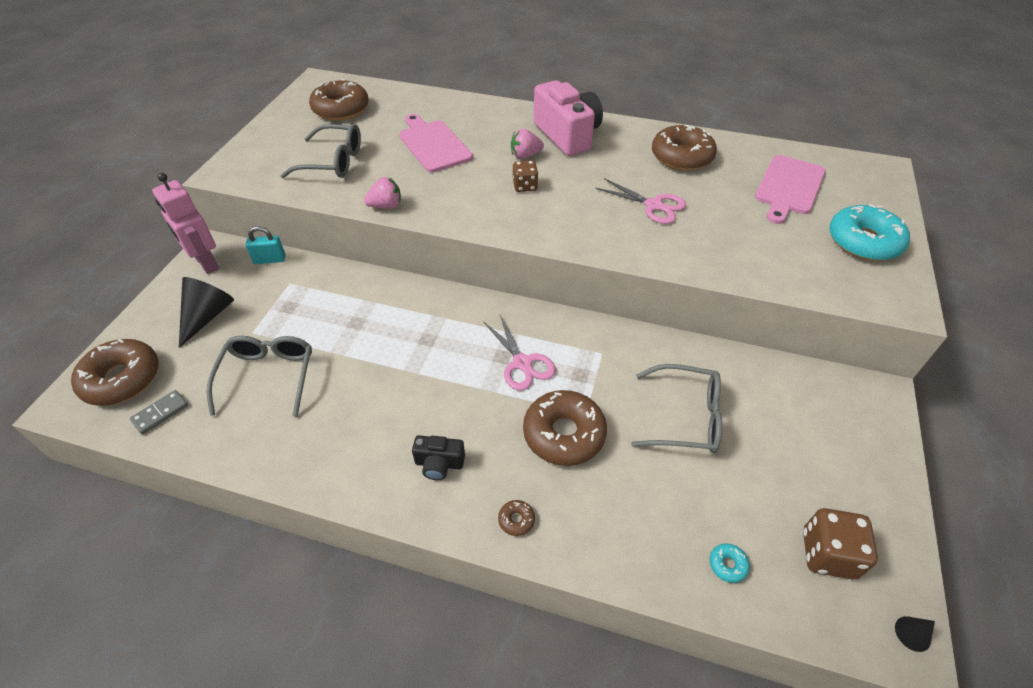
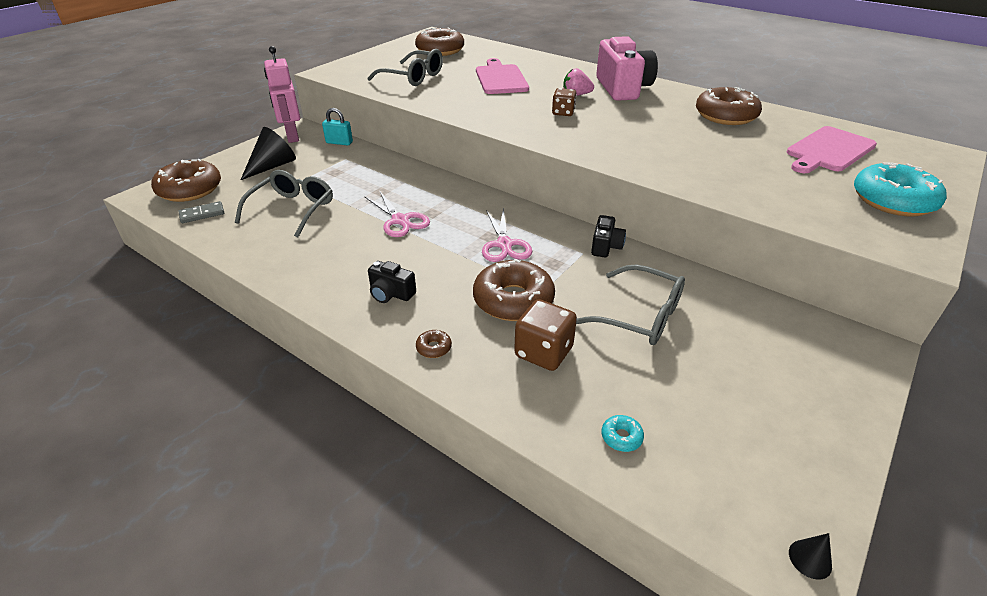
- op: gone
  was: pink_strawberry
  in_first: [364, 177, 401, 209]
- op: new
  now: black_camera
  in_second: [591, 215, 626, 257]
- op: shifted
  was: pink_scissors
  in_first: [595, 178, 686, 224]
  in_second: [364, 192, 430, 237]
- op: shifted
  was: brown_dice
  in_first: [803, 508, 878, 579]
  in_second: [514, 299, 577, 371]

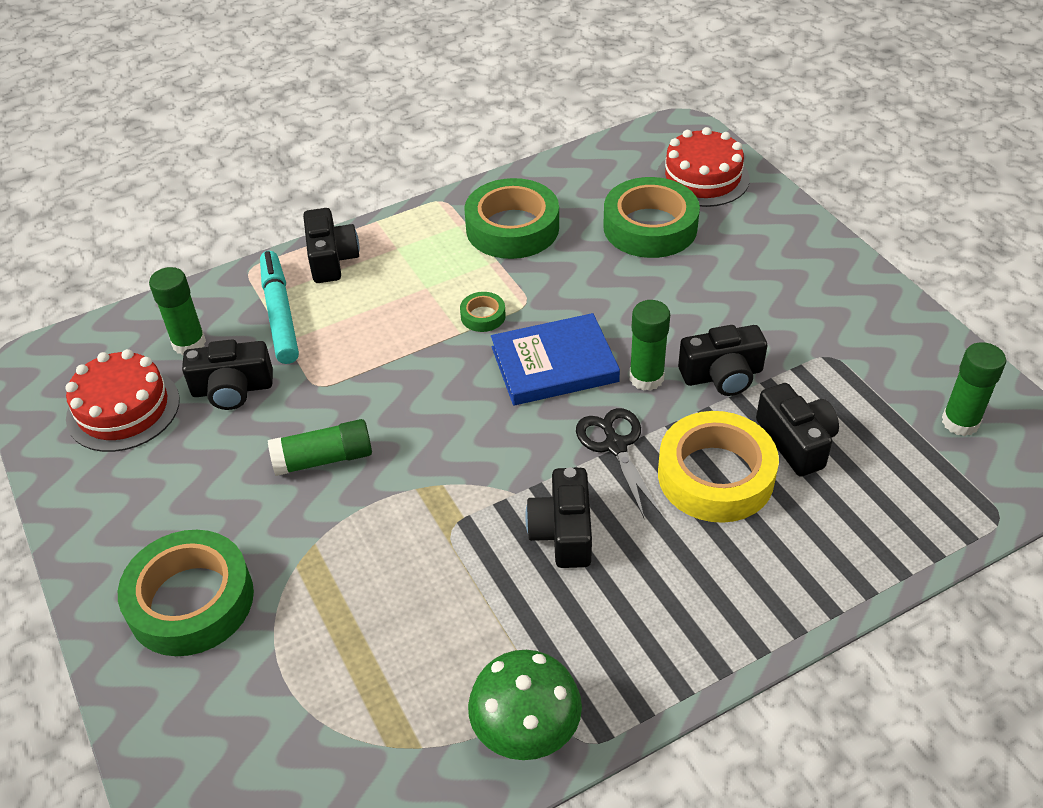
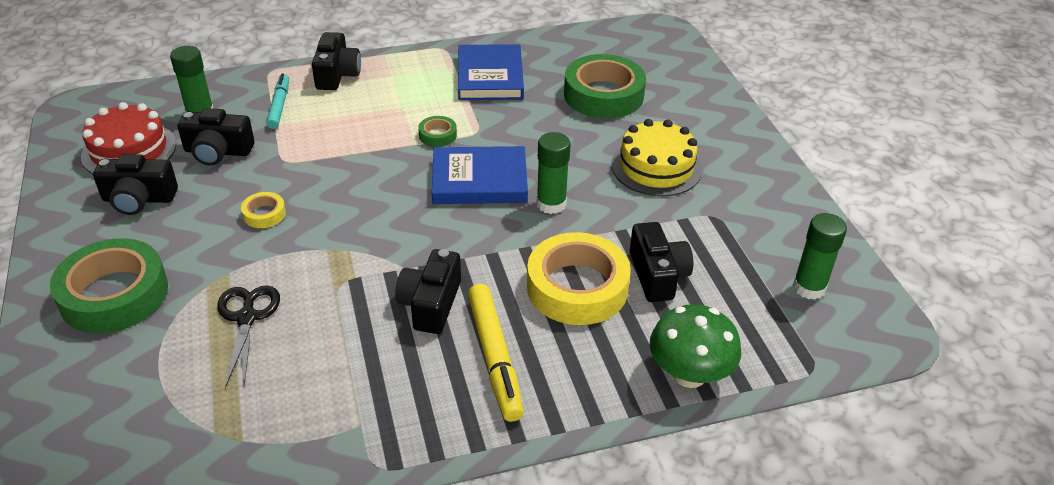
- op: gone
  was: red_cake
  in_first: [656, 127, 750, 207]
- op: new
  now: yellow_marker
  in_second: [468, 284, 524, 422]
- op: new
  now: yellow_cake
  in_second: [611, 119, 702, 196]
- op: shifted
  was: green_mushroom
  in_first: [468, 650, 582, 760]
  in_second: [650, 304, 741, 388]
- op: shifted
  was: black_scissors
  in_first: [576, 408, 662, 519]
  in_second: [217, 285, 280, 387]
- op: shifted
  was: black_camera
  in_first: [678, 325, 767, 396]
  in_second: [93, 154, 178, 215]
- op: swapped
  was: green_glue_stick
  now: yellow_tape
  in_first: [268, 419, 372, 476]
  in_second: [241, 192, 286, 228]
- op: swapped
  was: green_tape
  now: blue_book
  in_first: [464, 178, 559, 259]
  in_second: [458, 44, 524, 100]
- op: scaled
  was: turquoise_marker
  in_first: [260, 251, 299, 364]
  in_second: [266, 74, 289, 129]
  ratio: 0.66

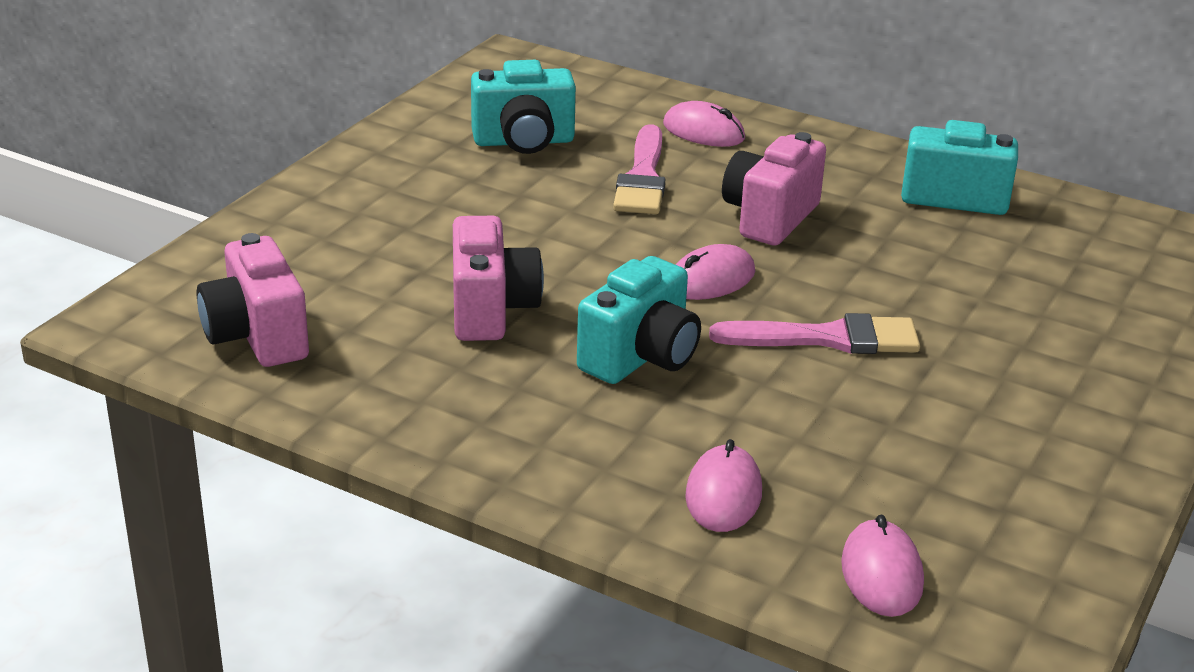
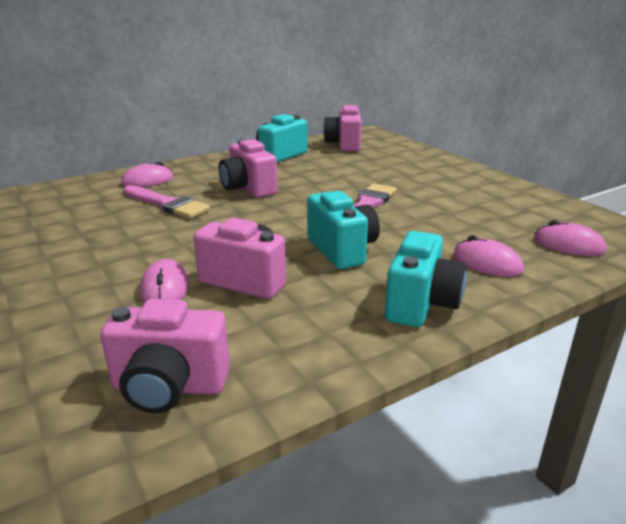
- op: new
  now: pink_camera
  in_second: [323, 105, 362, 151]
- op: shifted
  was: turquoise_camera
  in_first: [471, 60, 576, 154]
  in_second: [385, 231, 467, 327]
- op: shifted
  was: pink_mouse
  in_first: [675, 244, 755, 300]
  in_second: [140, 259, 189, 303]

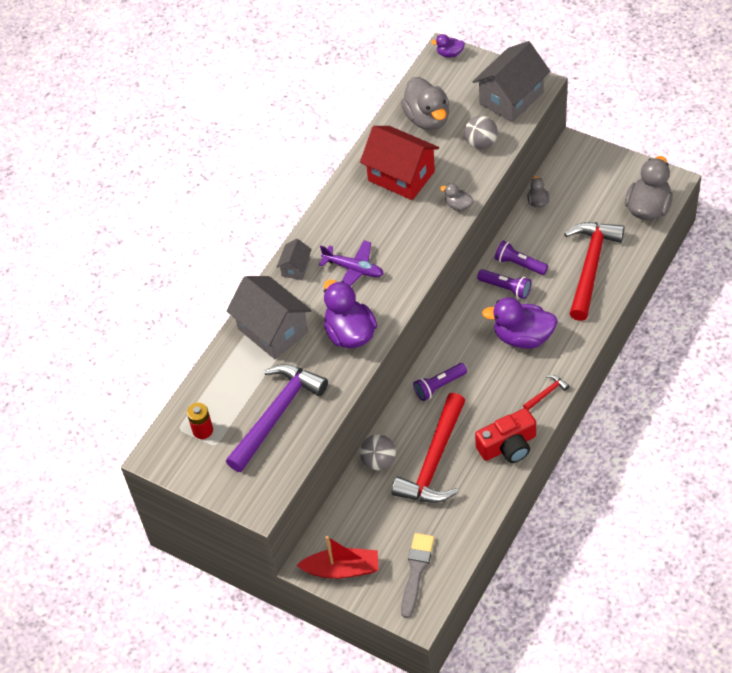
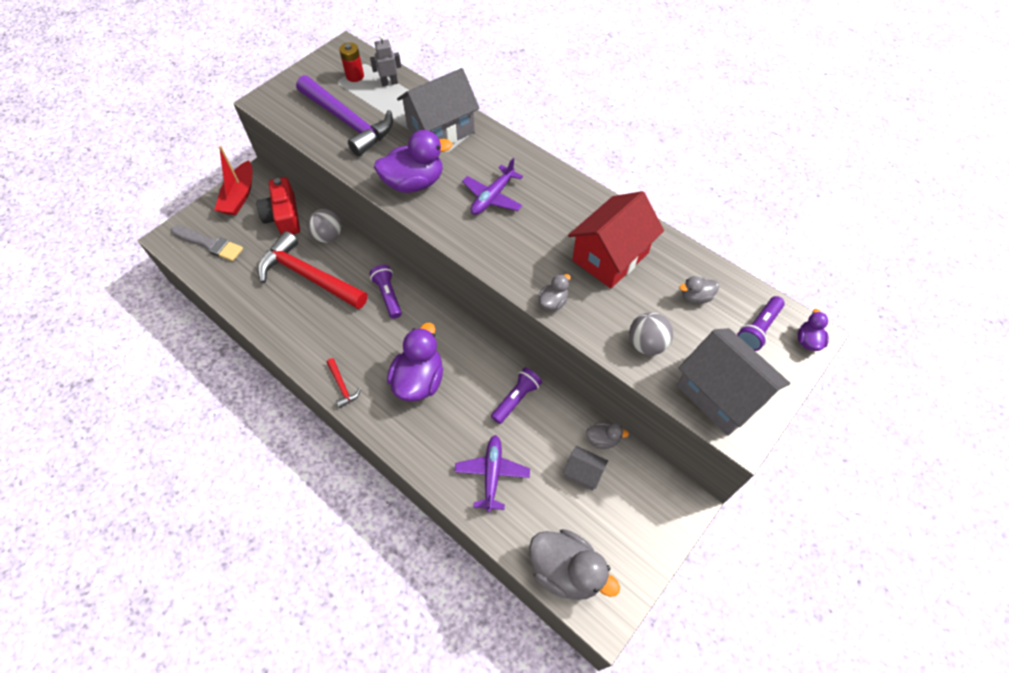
- op: new
  now: grey_robot
  in_second: [370, 35, 401, 86]
- op: shifted
  was: grey_house
  in_first: [277, 239, 312, 280]
  in_second: [563, 446, 608, 491]
- op: shifted
  was: red_camera
  in_first: [475, 408, 536, 463]
  in_second: [256, 177, 300, 235]
- op: shifted
  was: purple_flashlight
  in_first: [477, 269, 531, 299]
  in_second: [737, 296, 785, 351]
- op: swapped
  was: red_hammer
  now: purple_plane
  in_first: [564, 222, 625, 321]
  in_second: [455, 435, 530, 512]
- op: scaled
  was: grey_duck
  in_first: [401, 77, 450, 130]
  in_second: [679, 276, 719, 303]
  ratio: 0.49

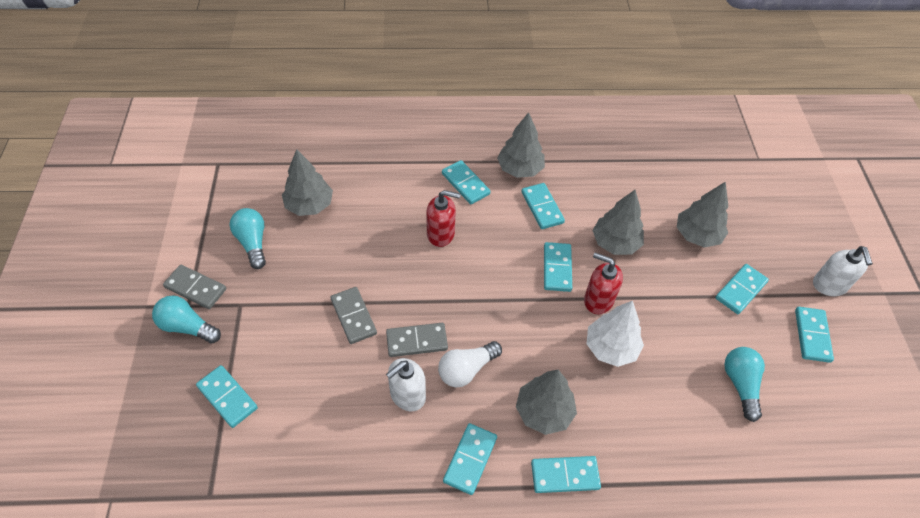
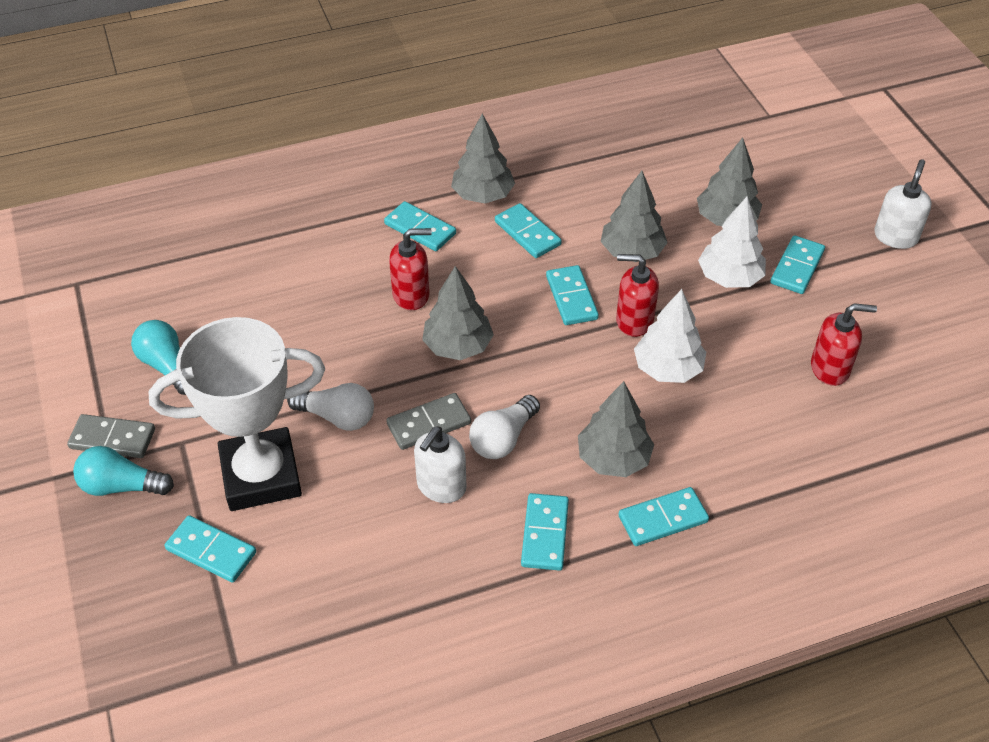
- op: gone
  was: turquoise_domino
  in_first: [795, 307, 834, 363]
- op: new
  now: white_trophy
  in_second: [148, 317, 325, 511]
- op: new
  now: white_tree
  in_second: [698, 197, 766, 288]
- op: shifted
  was: grey_tree
  in_first: [282, 149, 333, 216]
  in_second: [422, 266, 494, 360]
- op: swapped
  was: grey_domino
  now: white_light_bulb
  in_first: [331, 287, 377, 344]
  in_second: [287, 383, 374, 431]
- op: swapped
  was: turquoise_light_bulb
  now: red_soap_dispenser
  in_first: [724, 347, 765, 422]
  in_second: [811, 303, 877, 386]
- op: rotated
  was: white_soap_dispenser
  in_first: [813, 246, 873, 296]
  in_second: [874, 159, 932, 249]
  clockwise: -135

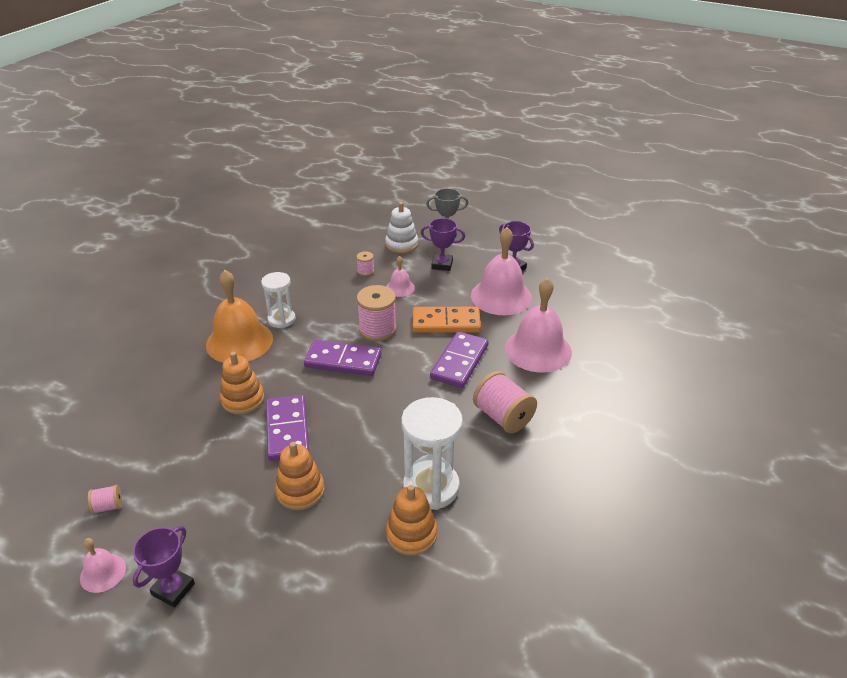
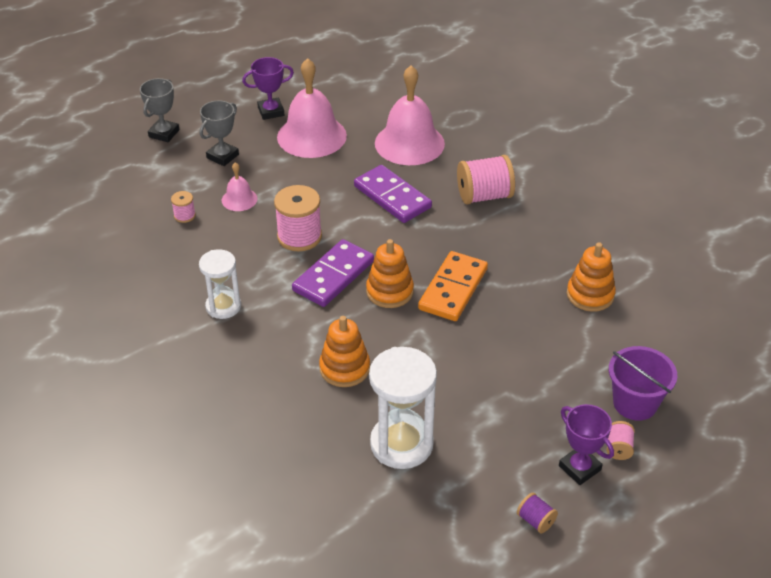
- op: gone
  was: orange_bell
  in_first: [206, 270, 273, 363]
- op: gone
  was: purple_domino
  in_first: [266, 395, 310, 461]
- op: gone
  was: white_stacking_toy
  in_first: [385, 202, 418, 253]
- op: new
  now: purple_bucket
  in_second: [609, 346, 677, 421]
- op: shifted
  was: pink_spool
  in_first: [88, 485, 122, 514]
  in_second: [606, 421, 635, 460]
- op: shifted
  was: orange_stacking_toy
  in_first: [275, 442, 325, 510]
  in_second: [366, 239, 414, 308]
- op: shifted
  was: white_hourglass
  in_first: [401, 397, 463, 510]
  in_second: [369, 347, 437, 469]
- op: shifted
  was: orange_domino
  in_first: [413, 307, 481, 333]
  in_second: [418, 251, 488, 321]
- op: swapped
  was: pink_bell
  now: purple_spool
  in_first: [80, 538, 126, 593]
  in_second: [517, 493, 558, 533]
- op: repainted
  was: purple_trophy
  now: grey_trophy
  in_first: [421, 218, 465, 271]
  in_second: [200, 100, 239, 166]

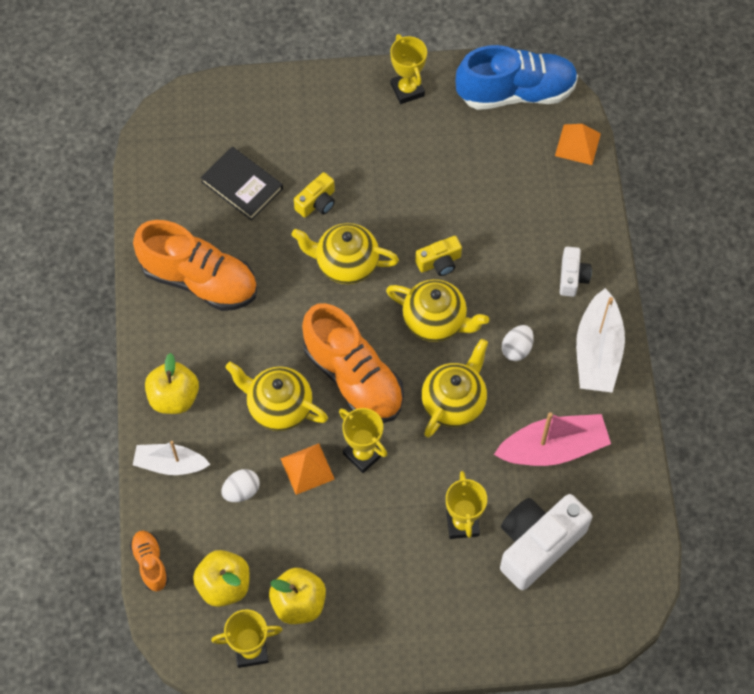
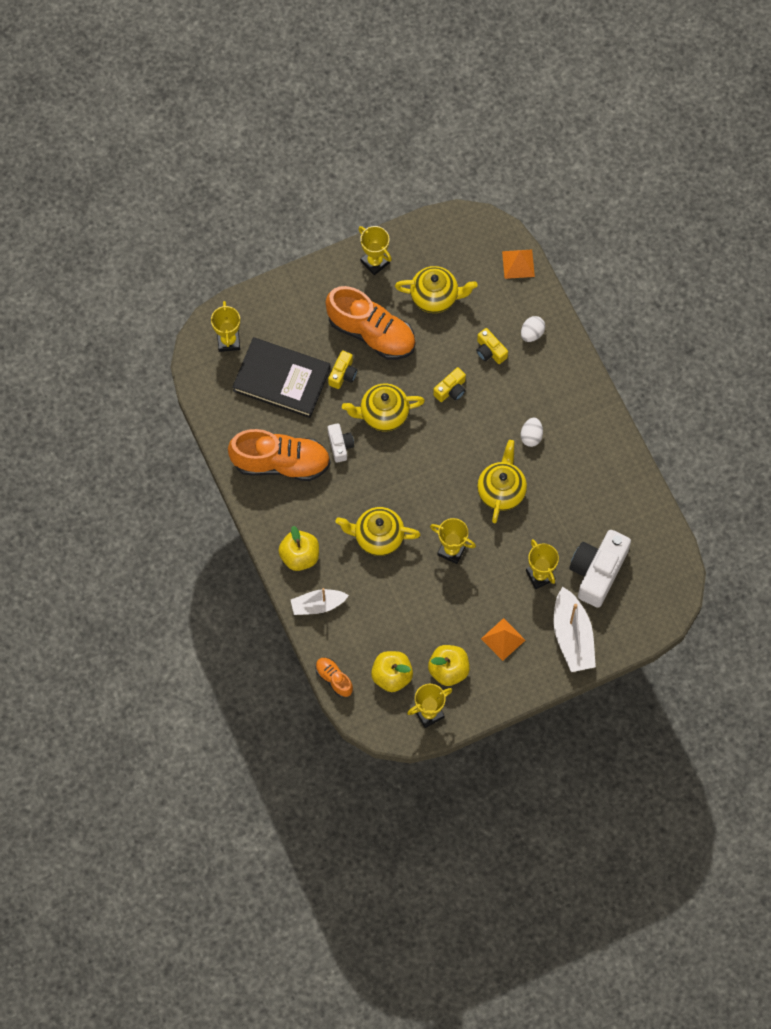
- op: gone
  was: blue_shoe
  in_first: [456, 45, 578, 110]
- op: gone
  was: pink_boat
  in_first: [494, 412, 611, 466]
- op: new
  now: yellow_trophy
  in_second: [211, 301, 240, 352]
- op: new
  now: yellow_camera
  in_second: [476, 328, 508, 364]
- op: shifted
  was: white_egg
  in_first: [221, 469, 260, 502]
  in_second: [521, 316, 545, 342]
- op: shifted
  was: orange_pyramid
  in_first: [280, 443, 335, 495]
  in_second: [481, 618, 525, 661]
- op: shifted
  was: orange_shoe
  in_first: [302, 303, 404, 423]
  in_second: [325, 286, 415, 360]
- op: shifted
  was: yellow_teapot
  in_first: [386, 279, 489, 342]
  in_second: [395, 266, 478, 313]
- op: shifted
  was: white_camera
  in_first: [560, 247, 592, 297]
  in_second: [328, 423, 354, 463]
- op: shifted
  was: white_boat
  in_first: [576, 288, 625, 393]
  in_second: [554, 587, 596, 672]
- op: scaled
  was: black_book
  in_first: [200, 147, 283, 221]
  in_second: [232, 337, 331, 418]
  ratio: 1.54

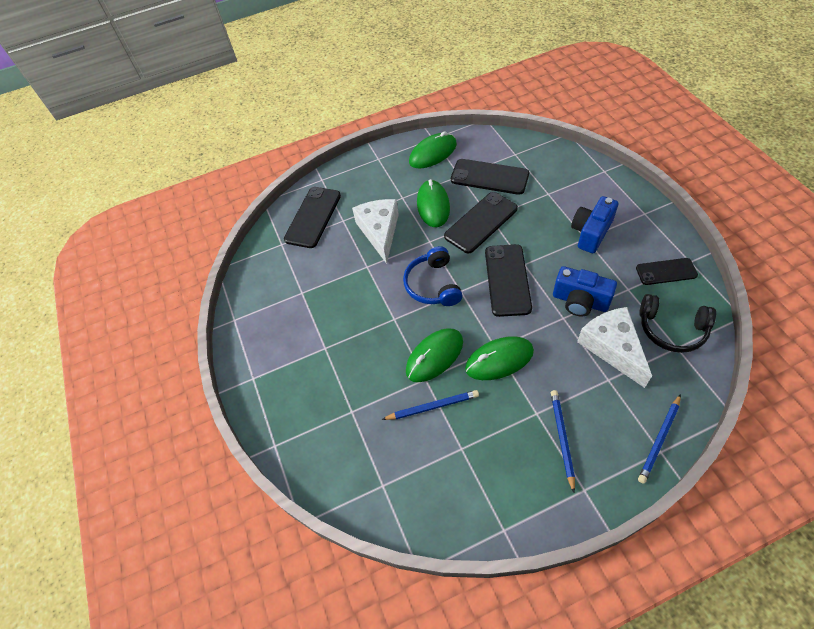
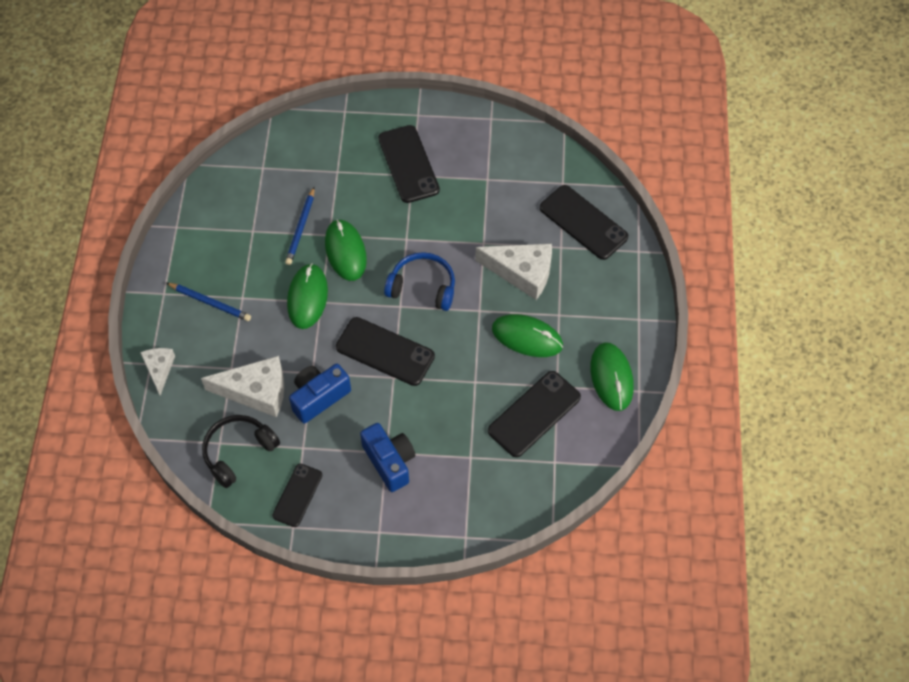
- op: shifted
  was: black_phone
  in_first: [444, 192, 518, 253]
  in_second: [378, 125, 440, 203]
- op: swapped
  was: blue_pencil
  now: white_cheese
  in_first: [638, 394, 681, 484]
  in_second: [140, 348, 175, 396]

